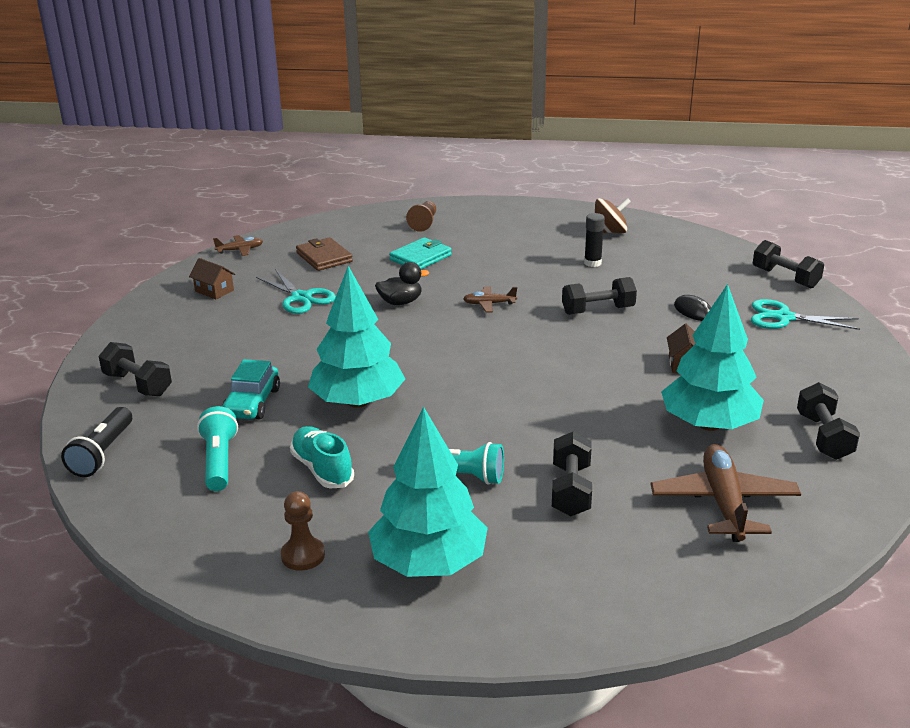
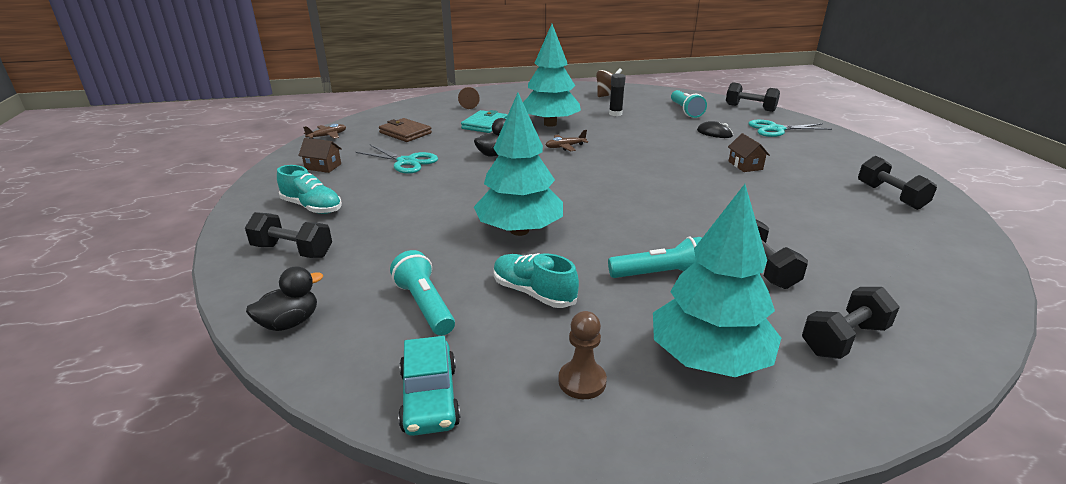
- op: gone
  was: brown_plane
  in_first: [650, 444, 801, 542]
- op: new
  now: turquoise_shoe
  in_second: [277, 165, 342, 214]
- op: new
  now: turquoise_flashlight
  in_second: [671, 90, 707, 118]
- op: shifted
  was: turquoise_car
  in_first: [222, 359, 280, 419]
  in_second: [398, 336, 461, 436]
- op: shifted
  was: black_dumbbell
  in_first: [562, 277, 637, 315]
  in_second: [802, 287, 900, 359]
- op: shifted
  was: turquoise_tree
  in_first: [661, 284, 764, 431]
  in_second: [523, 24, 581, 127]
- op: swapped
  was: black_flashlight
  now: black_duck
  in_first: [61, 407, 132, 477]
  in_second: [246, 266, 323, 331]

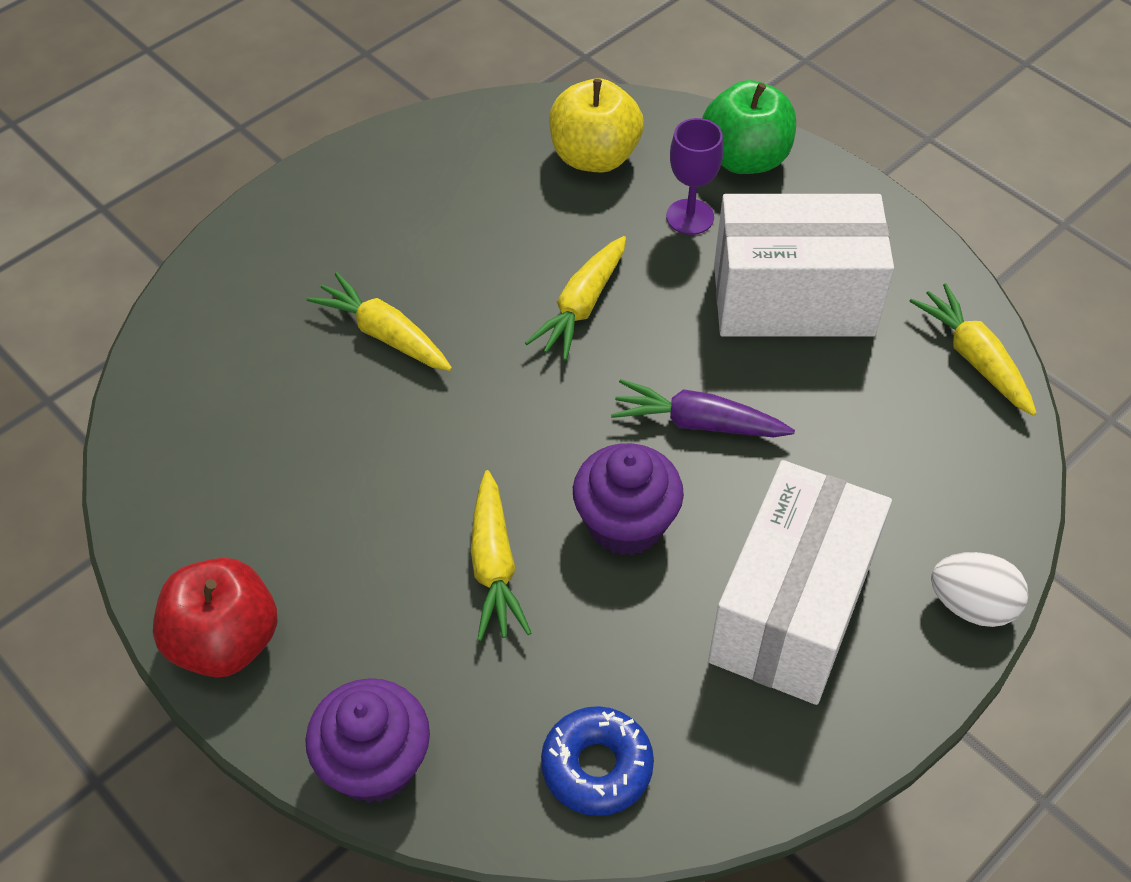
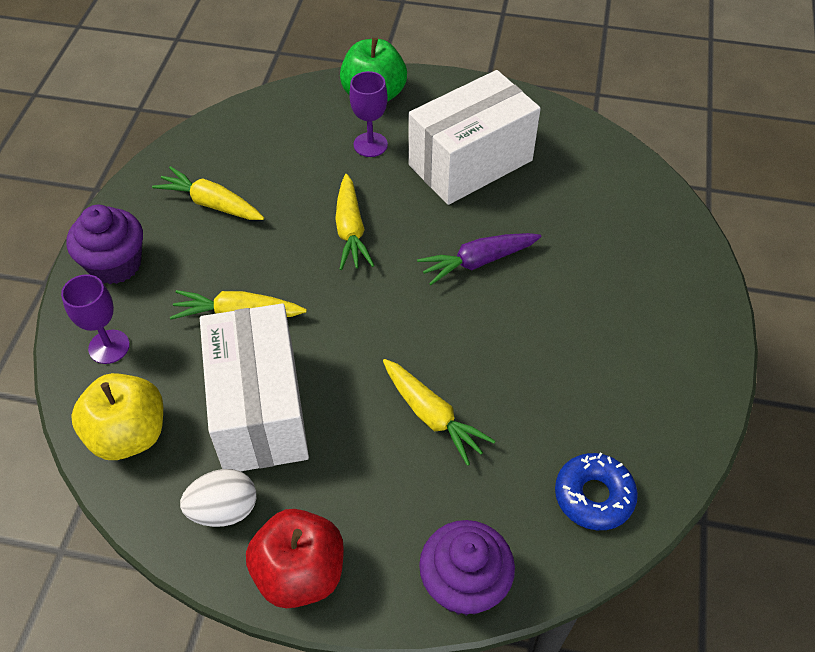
- op: new
  now: purple_goblet
  in_second: [61, 274, 130, 364]
- op: shifted
  was: yellow_apple
  in_first: [549, 79, 644, 173]
  in_second: [71, 373, 163, 460]
- op: shifted
  was: purple_cupcake
  in_first: [573, 443, 684, 556]
  in_second: [66, 205, 143, 284]
- op: shifted
  was: white_box
  in_first: [708, 460, 892, 705]
  in_second: [200, 303, 309, 471]
- op: shifted
  was: yellow_carrot
  in_first: [910, 283, 1037, 416]
  in_second: [152, 166, 264, 220]
- op: shifted
  was: white_egg
  in_first: [931, 552, 1028, 627]
  in_second: [180, 469, 256, 527]

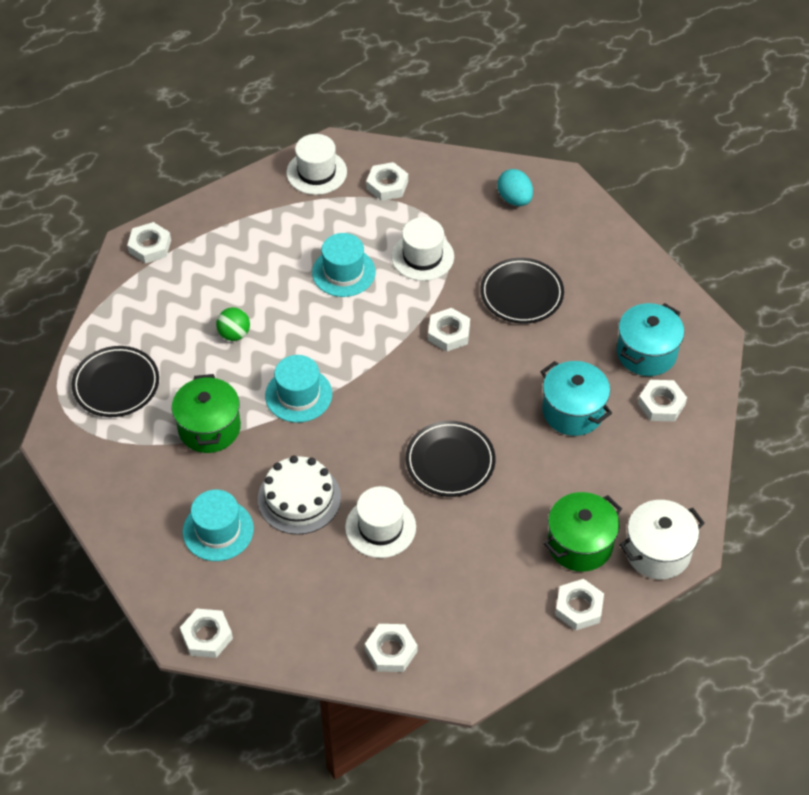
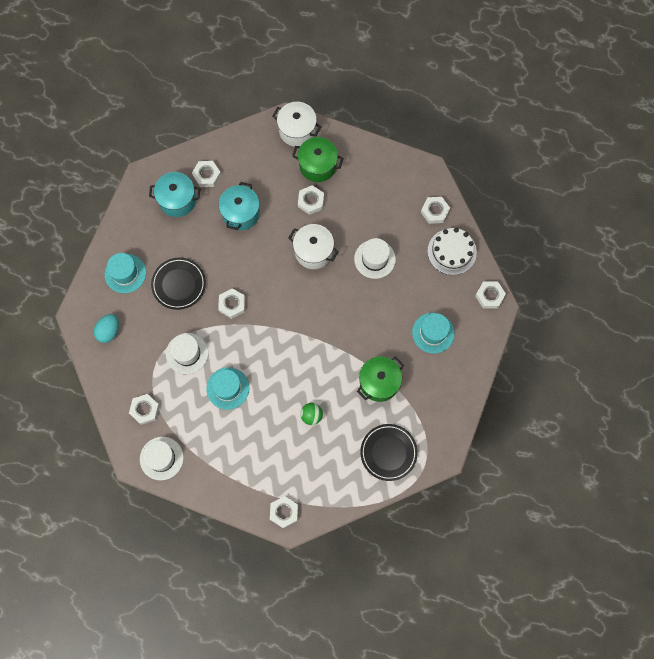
- op: shifted
  was: white_cake
  in_first: [258, 455, 341, 535]
  in_second: [427, 228, 477, 275]
- op: shifted
  was: turquoise_hat
  in_first: [265, 355, 332, 423]
  in_second: [105, 253, 146, 293]
- op: shifted
  was: white_nut
  in_first: [555, 579, 604, 630]
  in_second: [298, 185, 324, 215]
- op: swapped
  was: black_plate
  now: white_pot
  in_first: [406, 421, 495, 497]
  in_second: [289, 224, 339, 269]

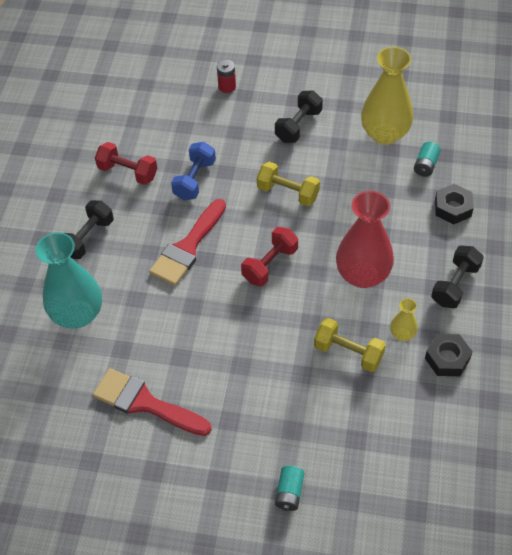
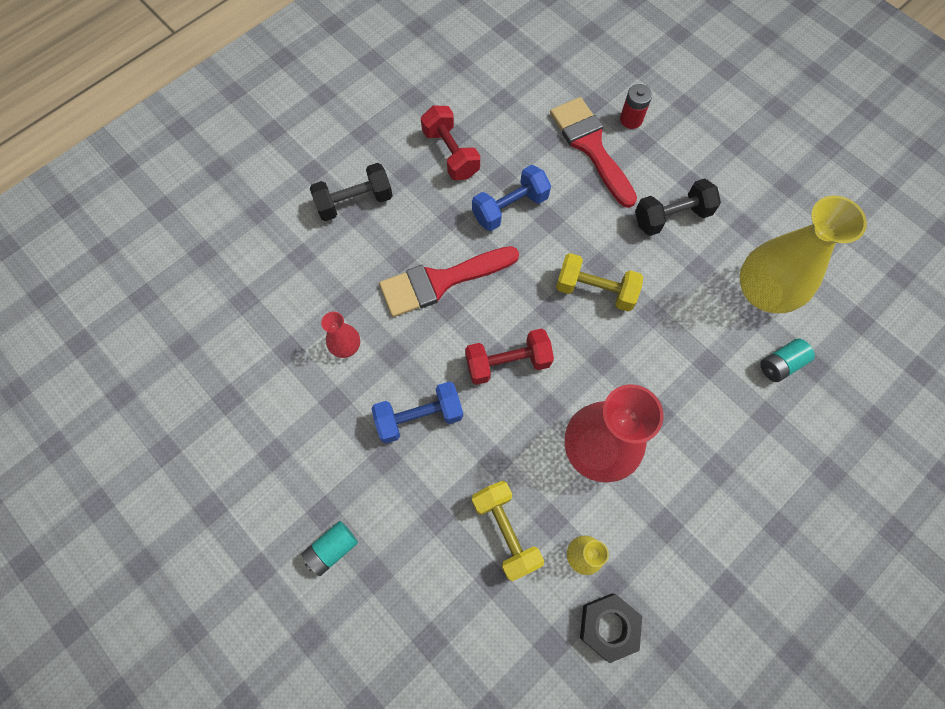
- op: gone
  was: turquoise_vase
  in_first: [35, 232, 102, 328]
- op: gone
  was: black_dumbbell
  in_first: [431, 246, 484, 308]
- op: gone
  was: black_nut
  in_first: [435, 184, 474, 224]
- op: new
  now: red_vase
  in_second: [321, 312, 360, 358]
- op: new
  now: blue_dumbbell
  in_second: [371, 381, 463, 444]
- op: shifted
  was: red_brush
  in_first: [93, 368, 212, 436]
  in_second: [550, 97, 637, 208]
- op: shifted
  was: turquoise_battery
  in_first: [275, 466, 304, 511]
  in_second: [302, 521, 358, 576]
- op: rotated
  was: yellow_dumbbell
  in_first: [257, 162, 320, 206]
  in_second: [556, 253, 643, 312]
  clockwise: -45

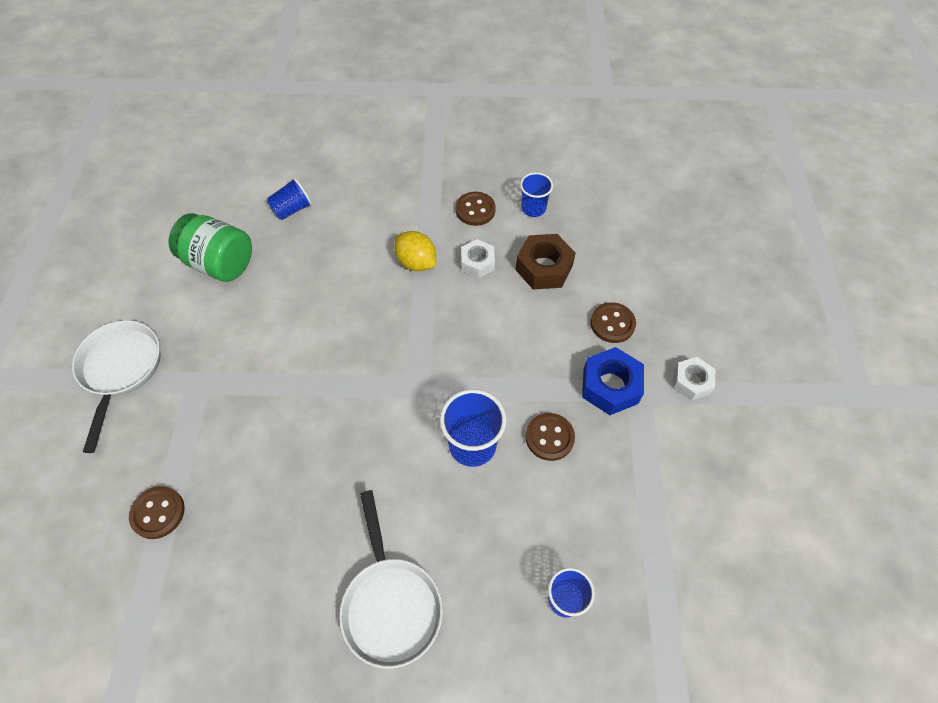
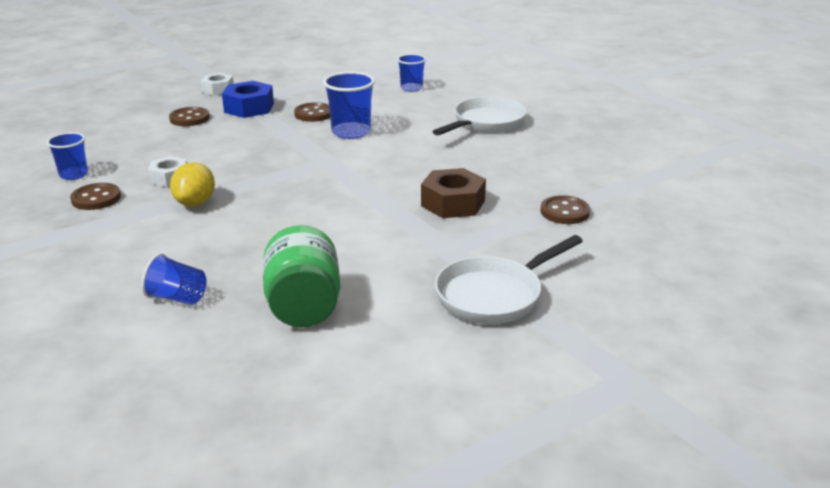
- op: shifted
  was: brown_nut
  in_first: [515, 234, 576, 290]
  in_second: [421, 168, 486, 218]

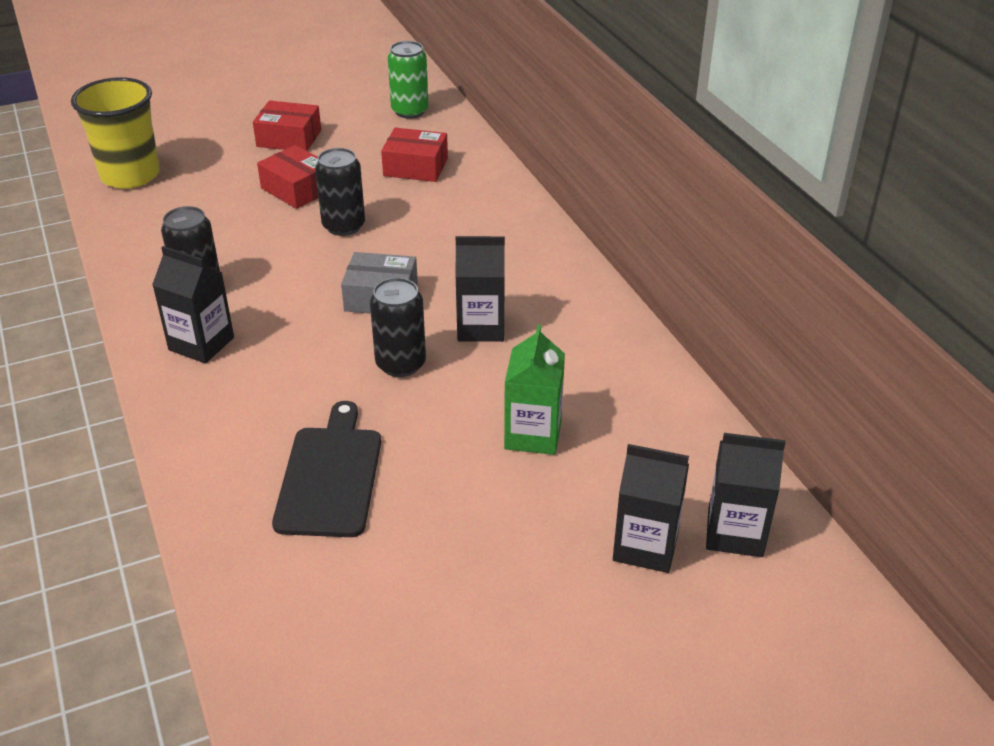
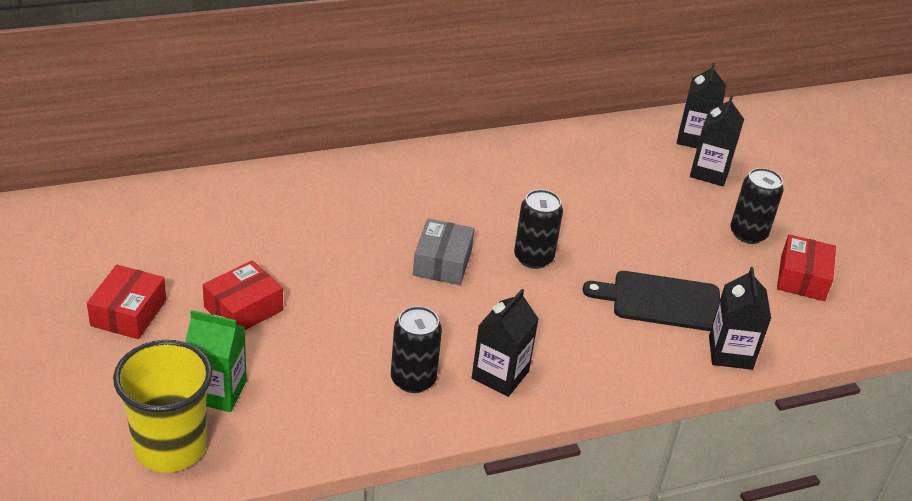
- op: gone
  was: green_can
  in_first: [388, 41, 429, 119]
- op: shifted
  was: black_can
  in_first: [315, 148, 365, 236]
  in_second: [730, 168, 784, 244]
- op: shifted
  was: red_box
  in_first: [381, 128, 448, 182]
  in_second: [777, 234, 836, 301]
- op: shifted
  was: black_carton
  in_first: [456, 236, 505, 342]
  in_second: [709, 267, 771, 370]
- op: shifted
  was: green_carton
  in_first: [504, 324, 565, 455]
  in_second: [185, 310, 247, 412]

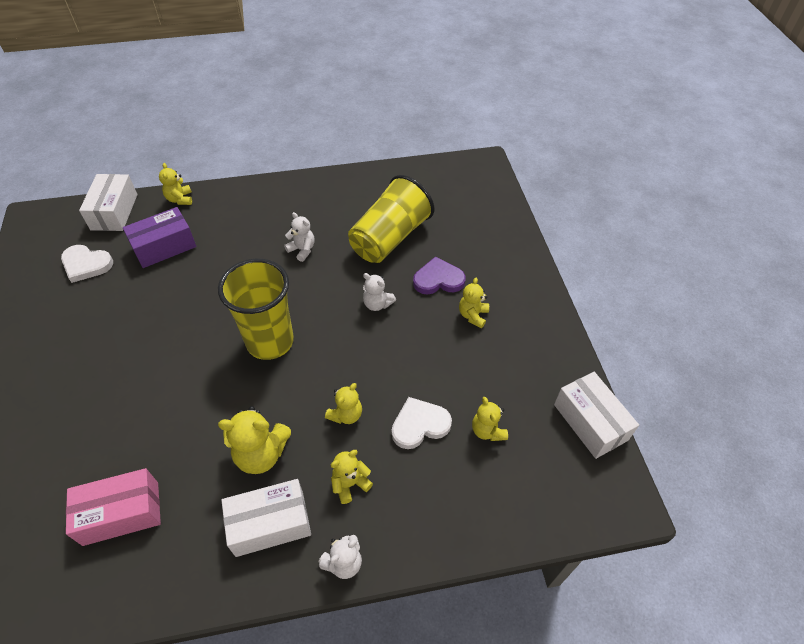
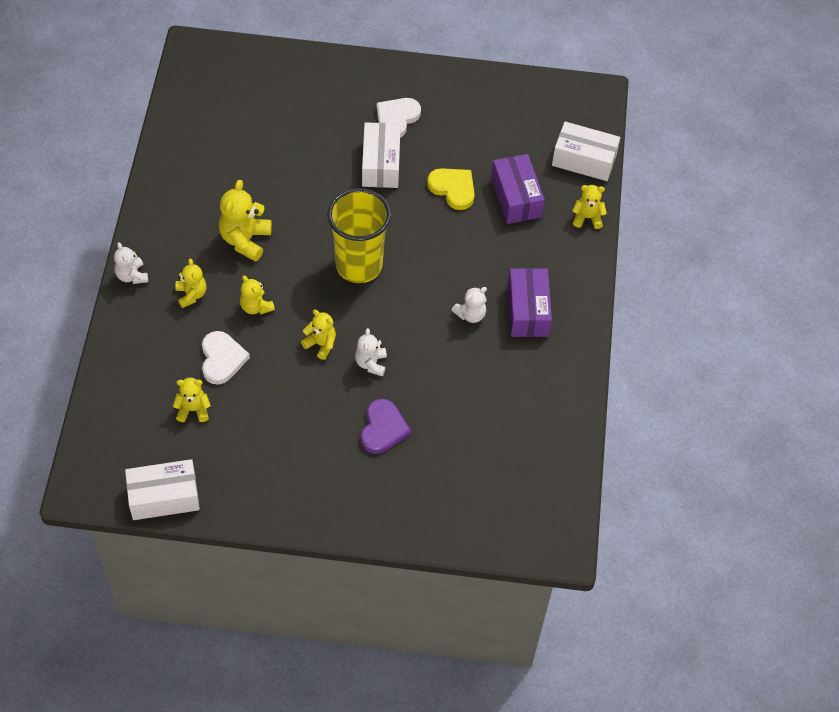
- op: gone
  was: pink_box
  in_first: [66, 468, 161, 546]
- op: gone
  was: yellow_cup
  in_first: [348, 175, 434, 263]
- op: new
  now: yellow_heart
  in_second: [427, 168, 475, 210]
- op: new
  now: purple_box
  in_second: [508, 268, 552, 337]
- op: shifted
  was: white_heart
  in_first: [61, 245, 113, 283]
  in_second: [377, 98, 421, 138]
- op: shifted
  was: white_box
  in_first: [221, 479, 311, 557]
  in_second: [362, 122, 401, 188]
- op: shifted
  was: yellow_teddy_bear
  in_first: [459, 278, 489, 329]
  in_second: [301, 310, 336, 360]
- op: rotated
  was: white_teddy_bear
  in_first: [363, 273, 396, 311]
  in_second: [355, 328, 387, 376]
  clockwise: -45

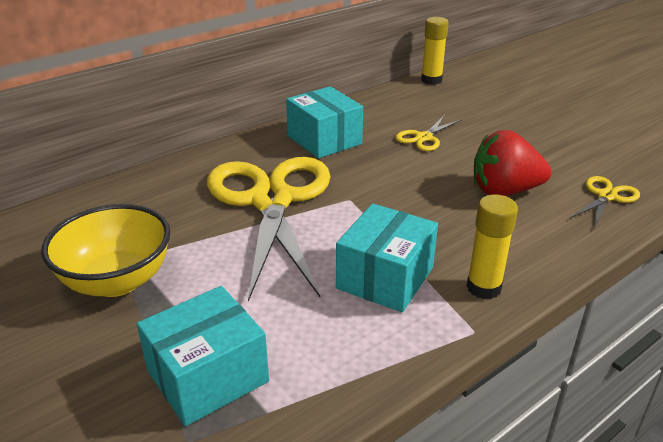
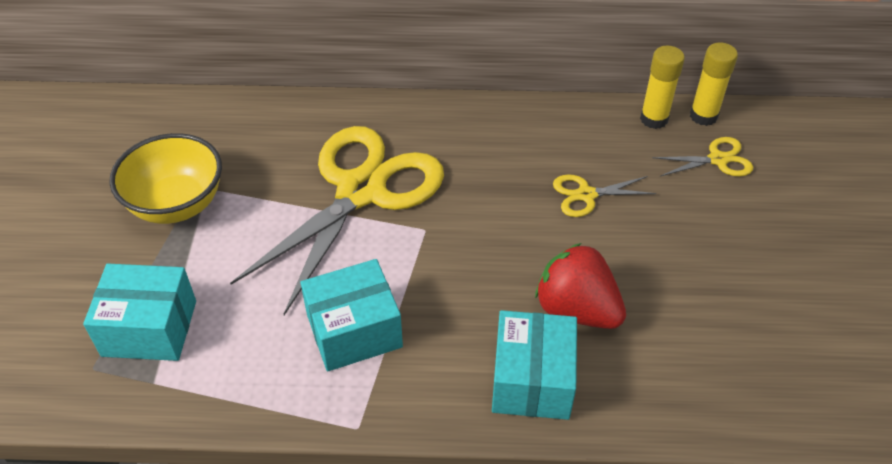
- op: shifted
  was: turquoise_box
  in_first: [286, 86, 363, 158]
  in_second: [492, 310, 577, 420]
- op: shifted
  was: yellow_glue_stick
  in_first: [467, 194, 518, 299]
  in_second: [640, 46, 685, 129]
- op: shifted
  was: yellow_scissors
  in_first: [570, 176, 640, 229]
  in_second: [652, 137, 753, 176]

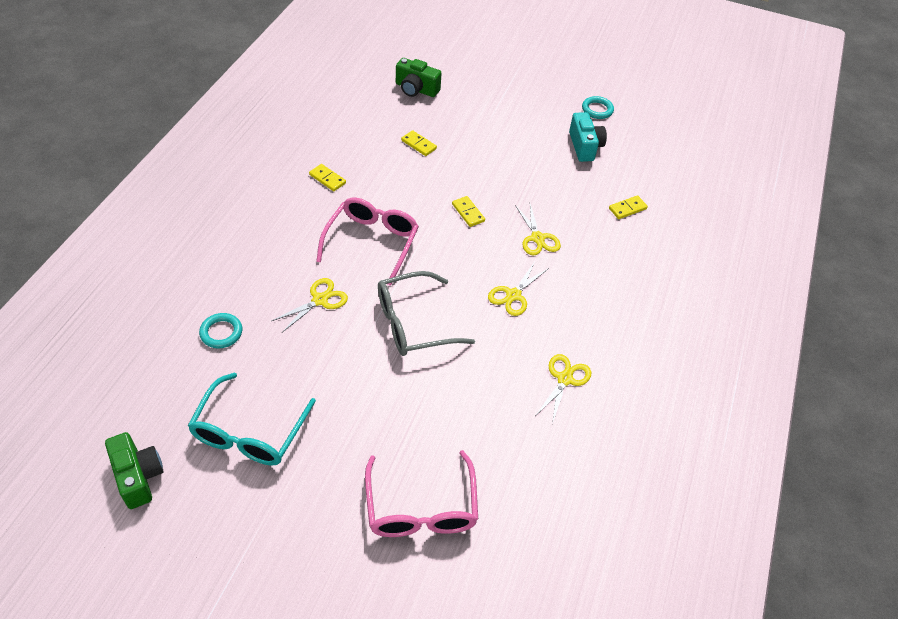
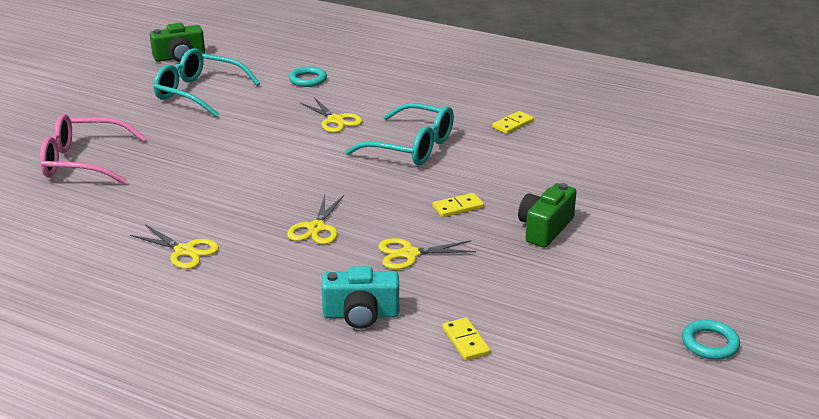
- op: gone
  was: grey_glasses
  in_first: [378, 271, 475, 356]
- op: gone
  was: yellow_domino
  in_first: [401, 130, 437, 156]
- op: shifted
  was: green_camera
  in_first: [396, 58, 442, 97]
  in_second: [518, 183, 577, 247]
- op: shifted
  was: turquoise_camera
  in_first: [569, 112, 607, 162]
  in_second: [321, 266, 399, 329]
- op: repainted
  was: pink_glasses
  now: turquoise_glasses
  in_first: [316, 197, 419, 286]
  in_second: [345, 103, 454, 165]
- op: rotated
  was: yellow_scissors
  in_first: [488, 262, 549, 316]
  in_second: [287, 195, 344, 244]
  clockwise: -120

